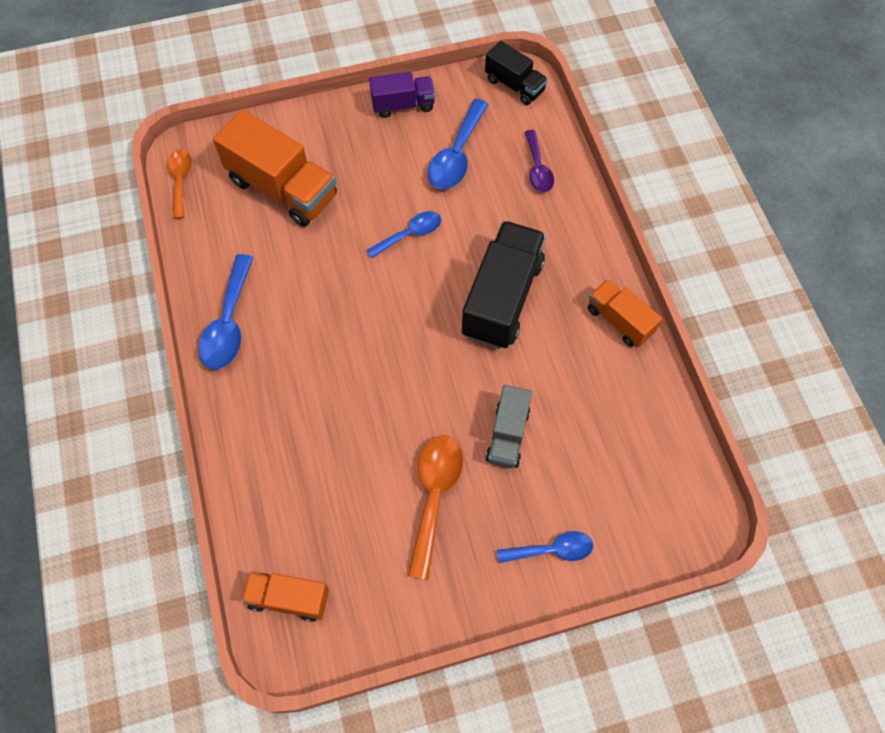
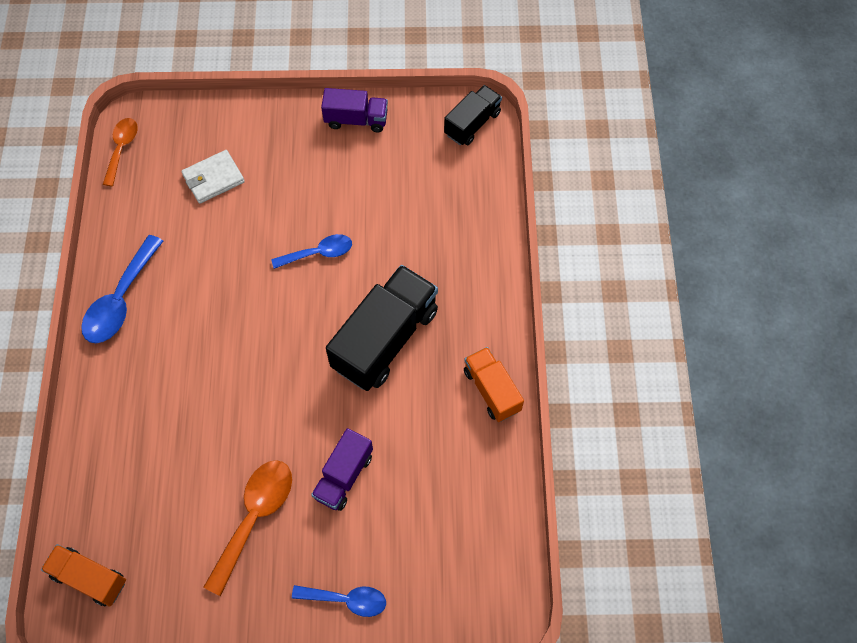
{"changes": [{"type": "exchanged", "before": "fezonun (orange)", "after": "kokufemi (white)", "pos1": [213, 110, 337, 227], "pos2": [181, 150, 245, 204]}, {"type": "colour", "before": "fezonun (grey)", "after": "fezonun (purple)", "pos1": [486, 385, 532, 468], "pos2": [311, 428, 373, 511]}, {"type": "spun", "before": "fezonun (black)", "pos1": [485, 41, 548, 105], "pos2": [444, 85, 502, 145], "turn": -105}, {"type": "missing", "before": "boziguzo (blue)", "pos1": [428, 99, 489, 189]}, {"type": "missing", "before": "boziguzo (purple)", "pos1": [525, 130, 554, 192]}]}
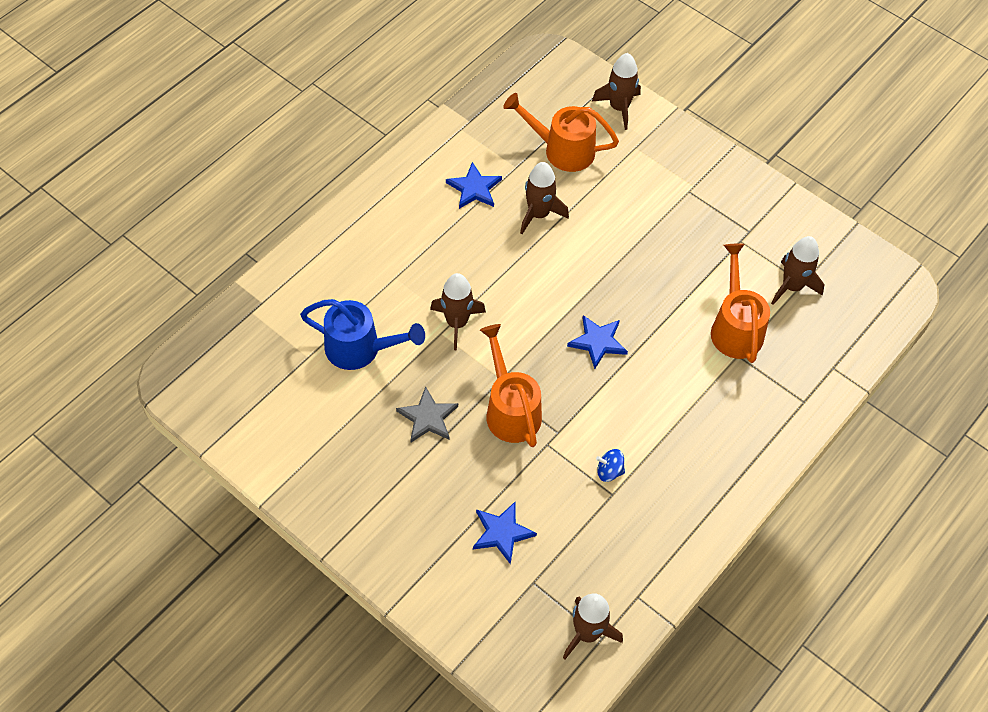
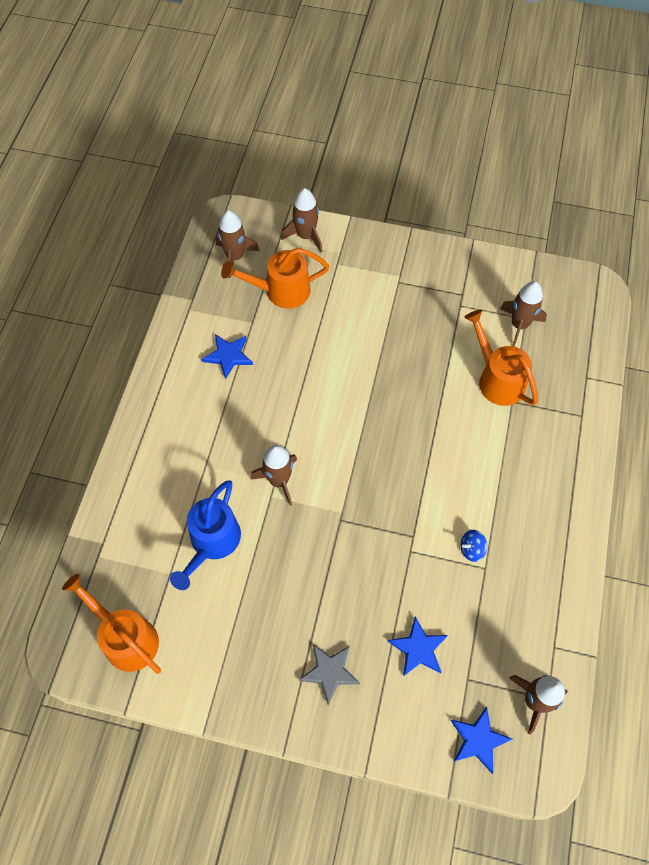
{"changes": [{"type": "relocated", "before": "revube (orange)", "pos1": [480, 324, 542, 447], "pos2": [62, 574, 161, 674]}, {"type": "spun", "before": "revube (blue)", "pos1": [300, 299, 425, 370], "pos2": [170, 480, 241, 590], "turn": 120}, {"type": "relocated", "before": "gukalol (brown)", "pos1": [520, 162, 569, 234], "pos2": [216, 210, 260, 278]}, {"type": "relocated", "before": "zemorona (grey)", "pos1": [396, 386, 458, 442], "pos2": [299, 644, 360, 705]}, {"type": "relocated", "before": "zemorona (blue)", "pos1": [567, 315, 628, 369], "pos2": [450, 707, 512, 774]}]}
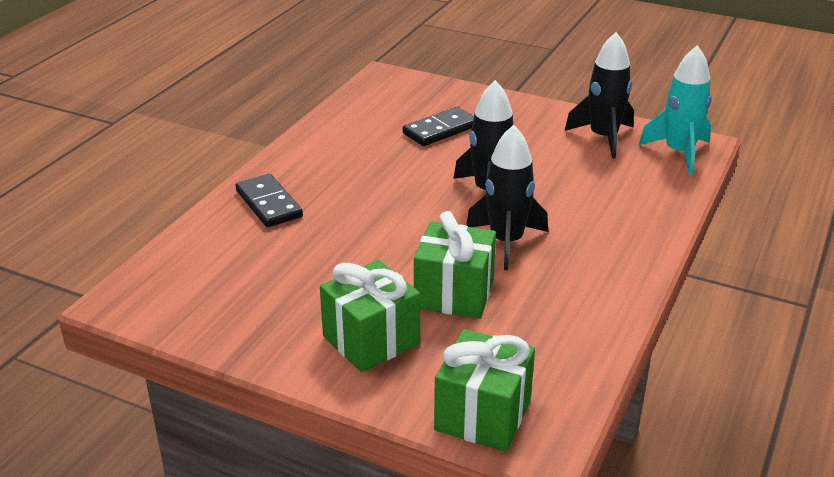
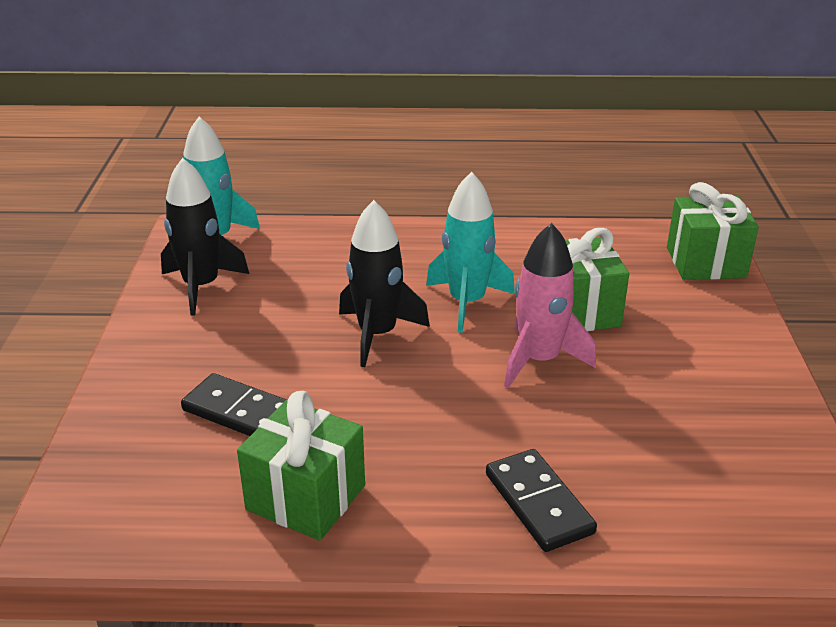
{"changes": [{"type": "relocated", "before": "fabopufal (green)", "pos1": [320, 260, 420, 372], "pos2": [237, 391, 365, 541]}, {"type": "colour", "before": "gukalol (black)", "after": "gukalol (turquoise)", "pos1": [466, 125, 548, 270], "pos2": [426, 172, 515, 333]}, {"type": "spun", "before": "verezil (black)", "pos1": [236, 174, 303, 227], "pos2": [486, 449, 597, 552], "turn": -60}, {"type": "appeared", "after": "gukalol (pink)", "pos2": [504, 223, 596, 388]}]}
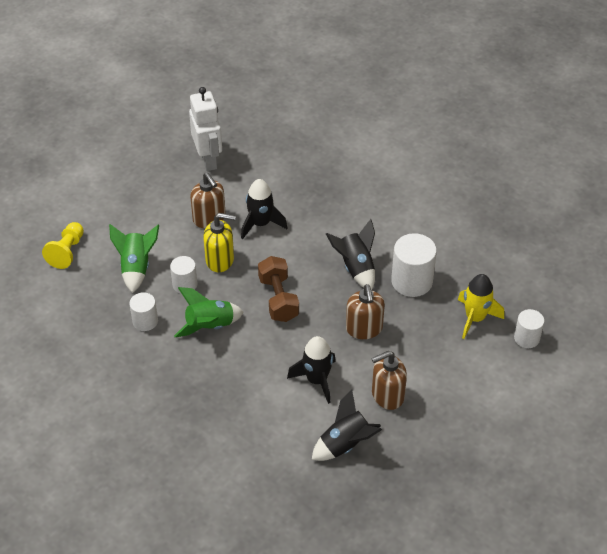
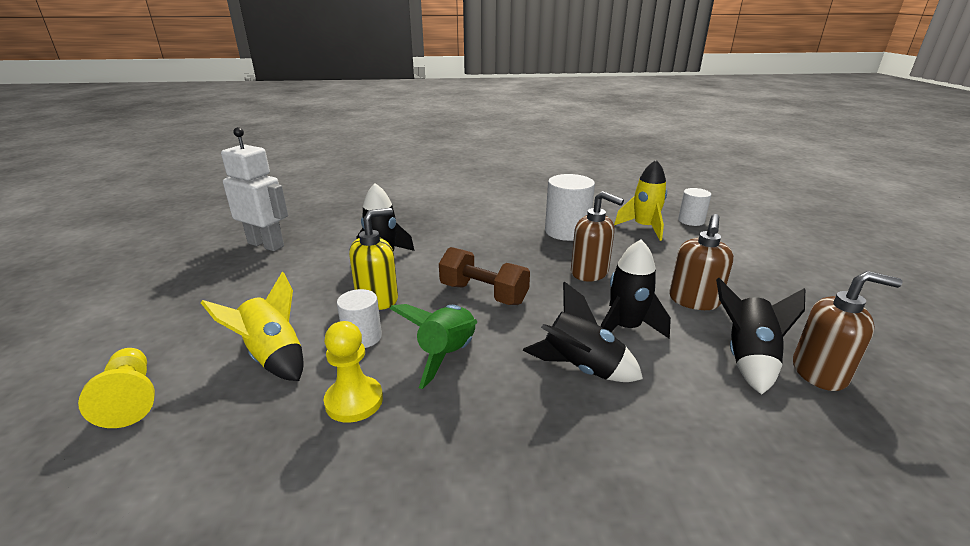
{"changes": [{"type": "colour", "before": "gukalol (green)", "after": "gukalol (yellow)", "pos1": [109, 224, 159, 293], "pos2": [201, 272, 304, 381]}, {"type": "exchanged", "before": "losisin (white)", "after": "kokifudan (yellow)", "pos1": [129, 292, 158, 331], "pos2": [324, 321, 383, 423]}, {"type": "relocated", "before": "gukalol (black)", "pos1": [326, 219, 375, 290], "pos2": [523, 281, 643, 382]}, {"type": "relocated", "before": "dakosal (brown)", "pos1": [190, 173, 226, 228], "pos2": [793, 271, 903, 391]}]}
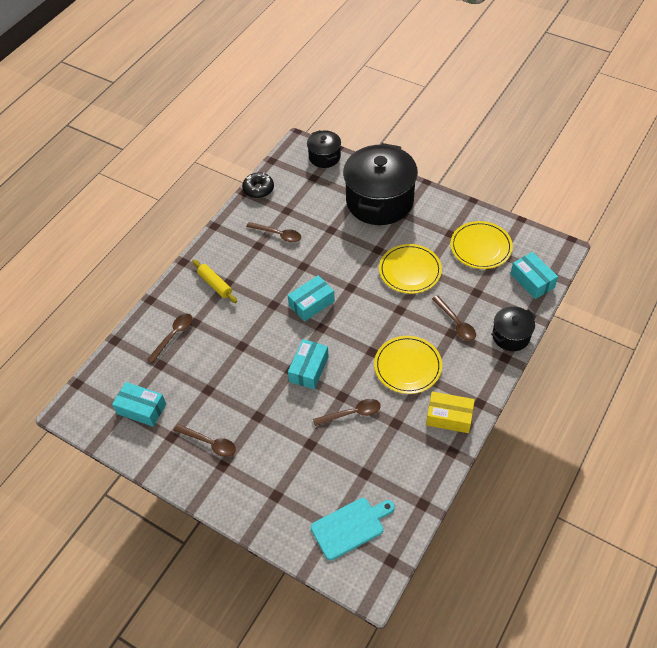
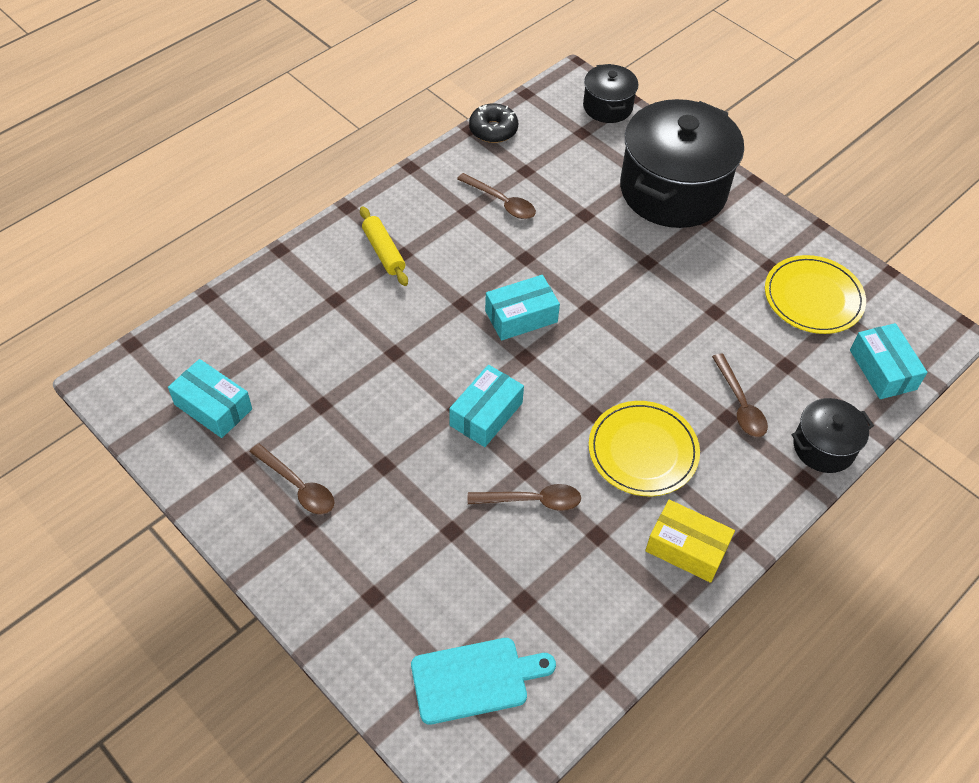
{"changes": [{"type": "missing", "before": "boziguzo (brown)", "pos1": [147, 314, 192, 364]}, {"type": "missing", "before": "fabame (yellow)", "pos1": [379, 244, 442, 294]}]}
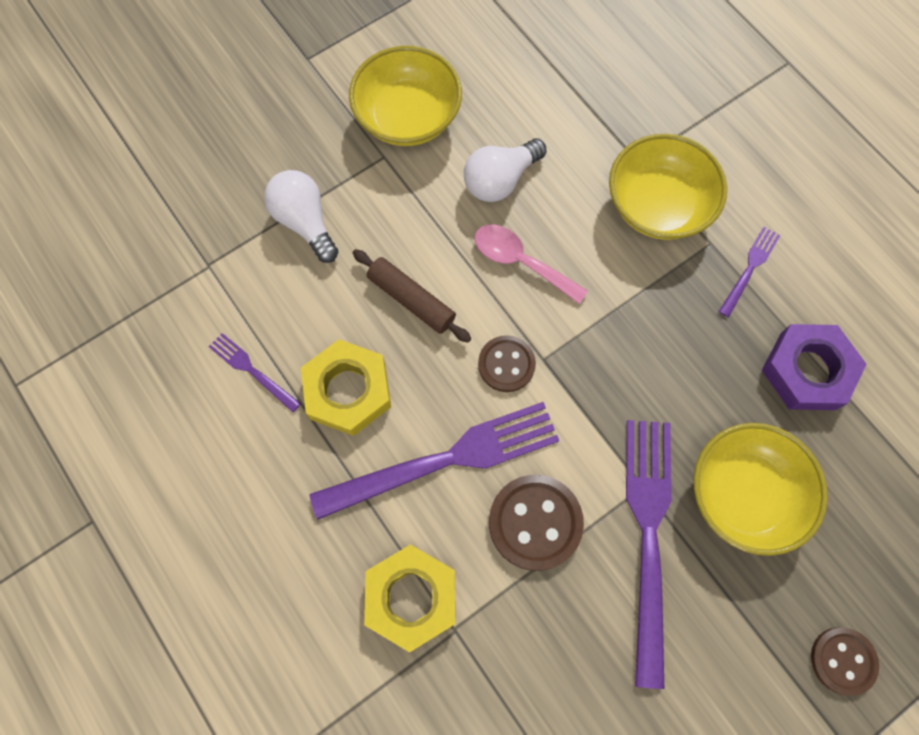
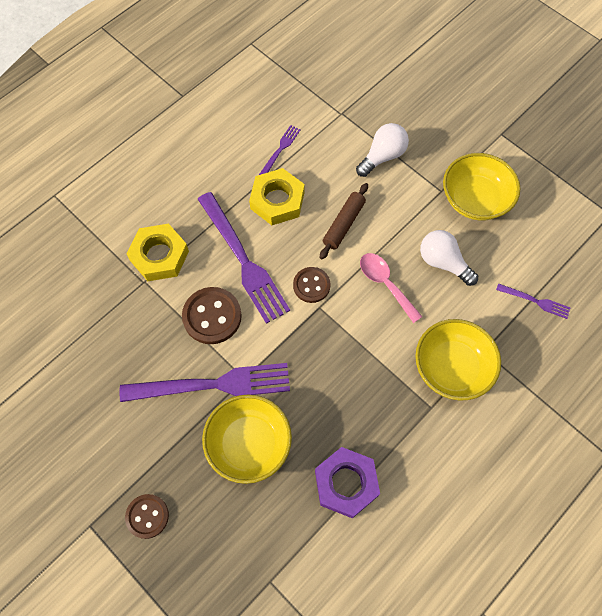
{"changes": [{"type": "spun", "before": "boziguzo (pink)", "pos1": [475, 225, 588, 304], "pos2": [360, 253, 422, 323], "turn": -60}, {"type": "relocated", "before": "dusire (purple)", "pos1": [718, 227, 781, 317], "pos2": [496, 283, 570, 319]}]}
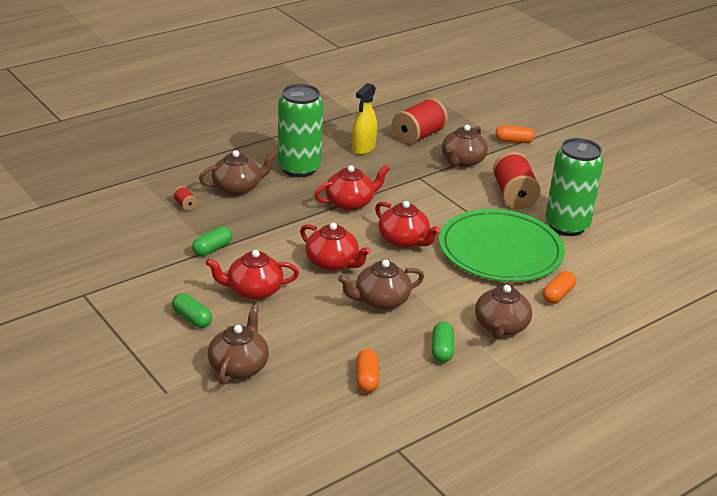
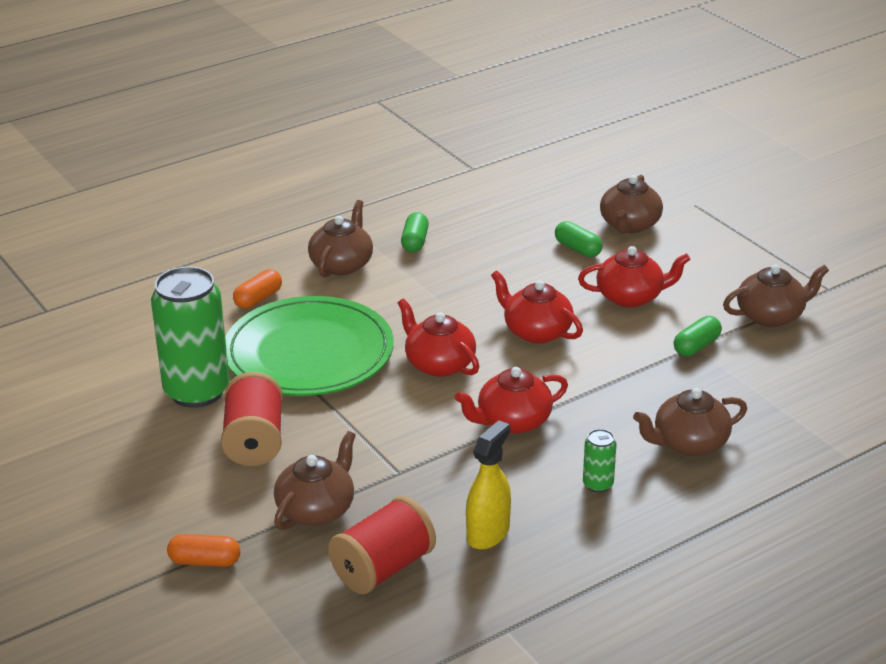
{"changes": [{"type": "relocated", "before": "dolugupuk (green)", "pos1": [172, 293, 212, 328], "pos2": [555, 221, 603, 257]}, {"type": "size", "before": "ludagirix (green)", "pos1": [278, 84, 323, 177], "pos2": [583, 429, 616, 493], "scale": 0.43}, {"type": "relocated", "before": "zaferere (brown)", "pos1": [338, 260, 424, 310], "pos2": [723, 265, 829, 327]}, {"type": "missing", "before": "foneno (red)", "pos1": [173, 186, 197, 211]}, {"type": "missing", "before": "dolugupuk (orange)", "pos1": [356, 349, 379, 393]}]}
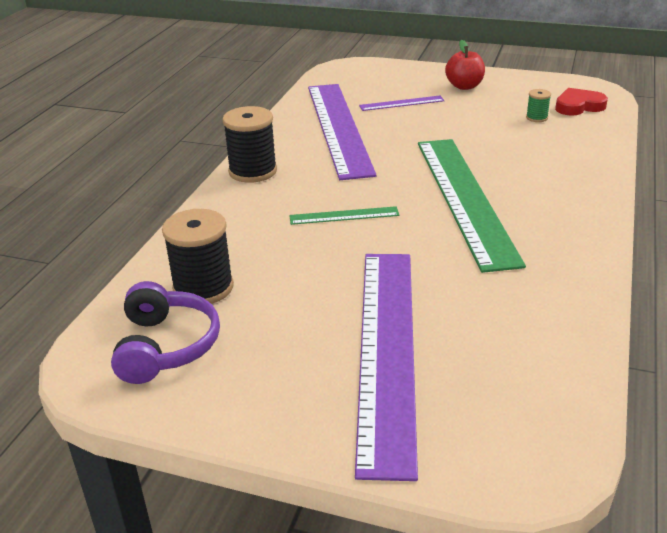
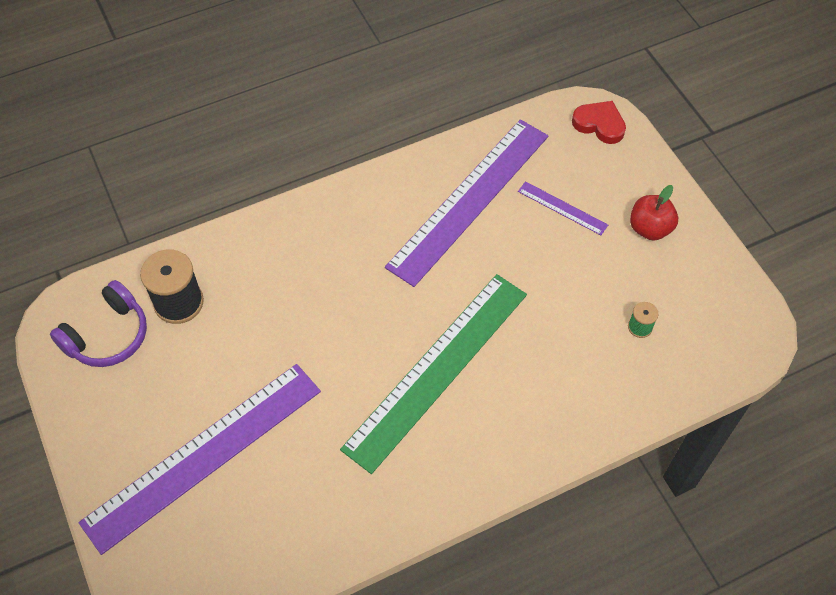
{"changes": [{"type": "relocated", "before": "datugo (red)", "pos1": [555, 88, 608, 116], "pos2": [572, 101, 626, 144]}, {"type": "missing", "before": "foneno (black)", "pos1": [222, 106, 277, 183]}, {"type": "missing", "before": "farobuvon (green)", "pos1": [289, 206, 399, 225]}]}
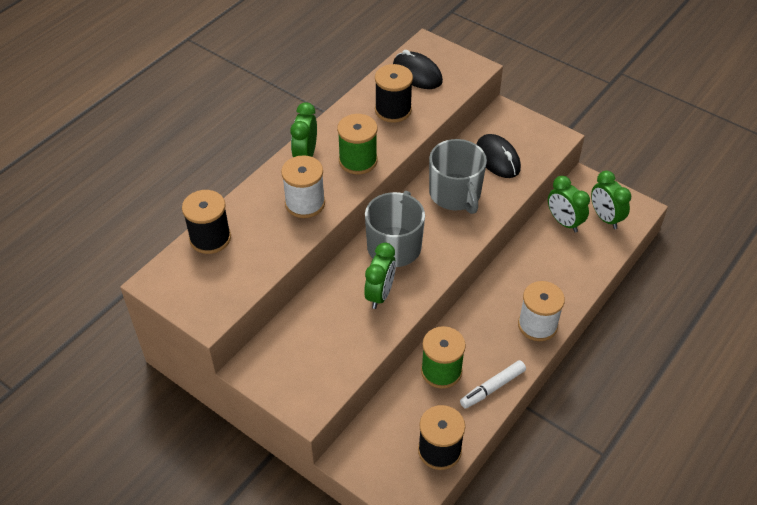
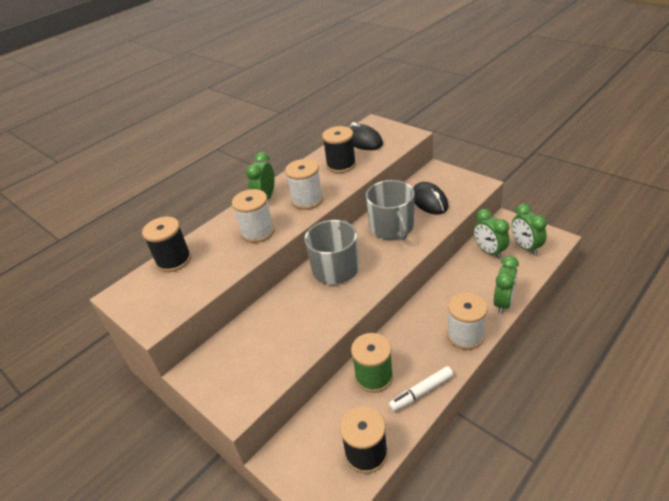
{"changes": [{"type": "colour", "before": "foneno (green)", "after": "foneno (white)", "pos1": [337, 114, 377, 174], "pos2": [285, 159, 323, 210]}, {"type": "relocated", "before": "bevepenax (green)", "pos1": [364, 243, 396, 309], "pos2": [494, 256, 519, 314]}]}
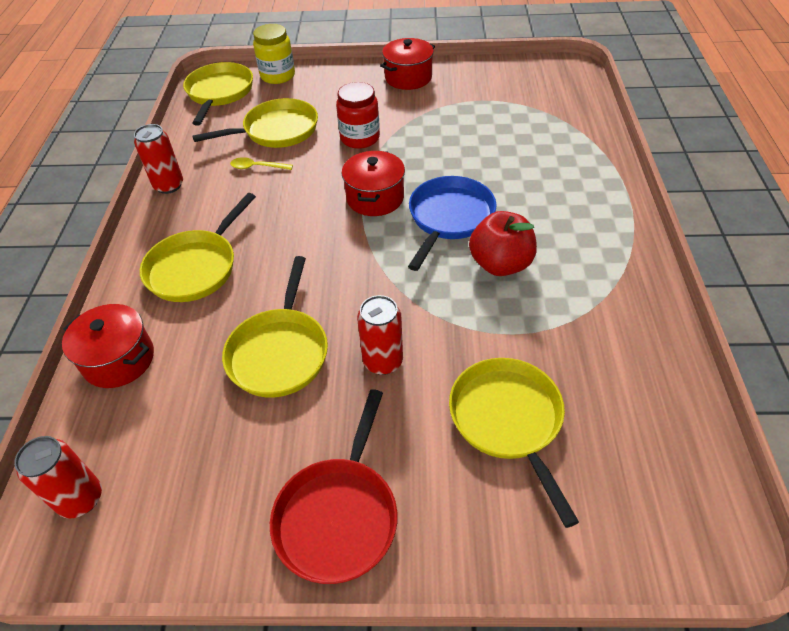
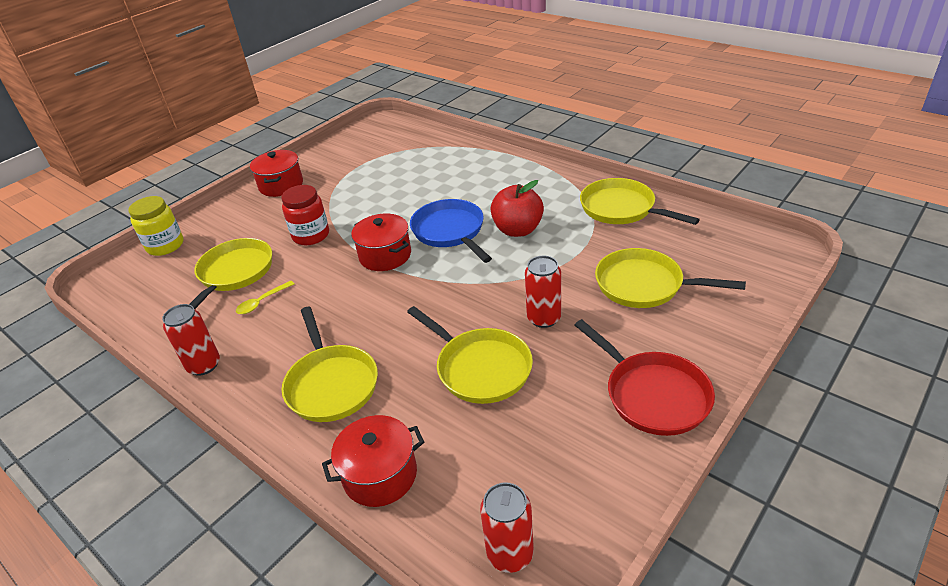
{"changes": [{"type": "relocated", "before": "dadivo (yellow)", "pos1": [183, 62, 253, 126], "pos2": [580, 178, 700, 225]}]}
